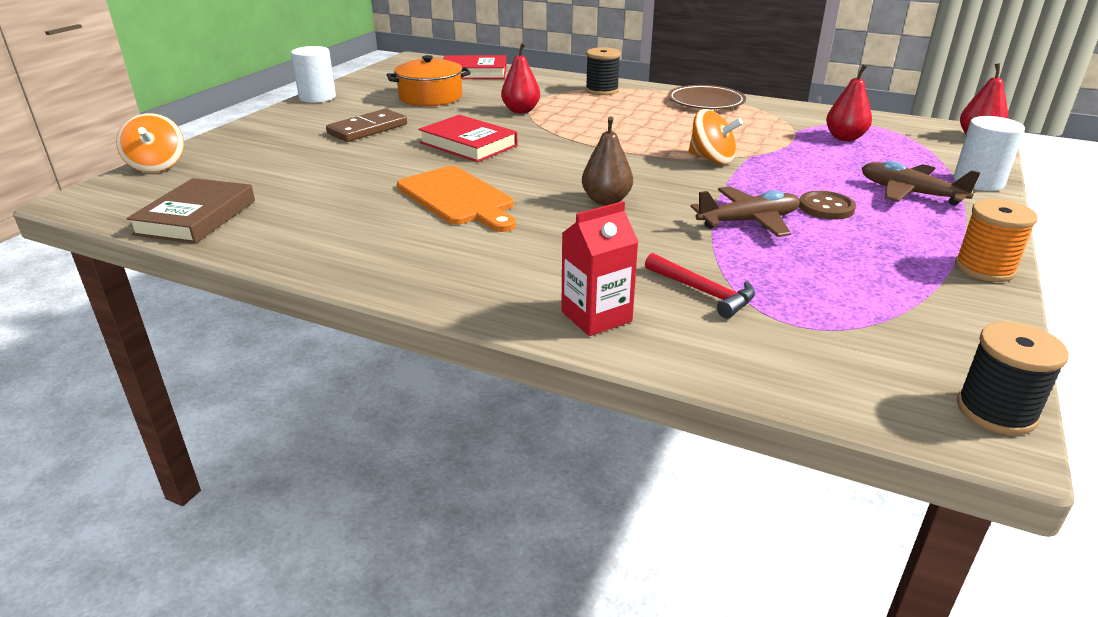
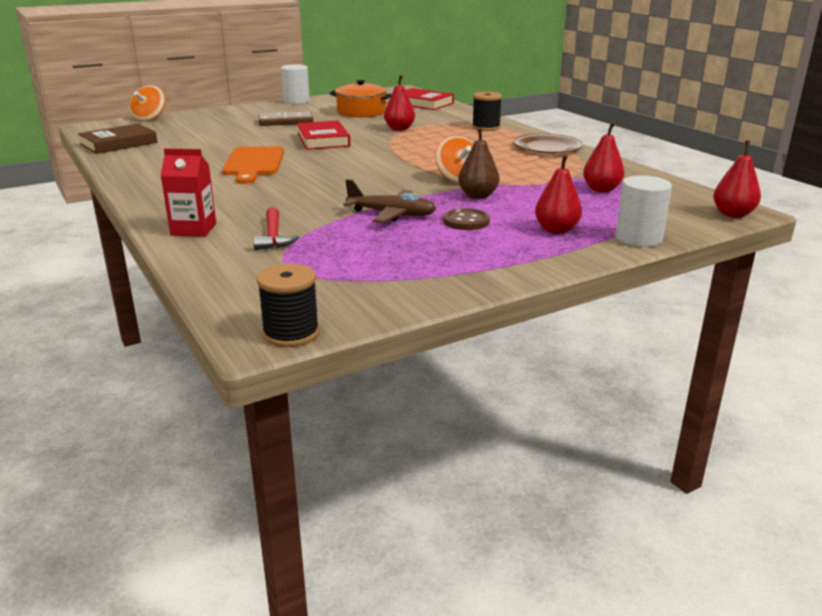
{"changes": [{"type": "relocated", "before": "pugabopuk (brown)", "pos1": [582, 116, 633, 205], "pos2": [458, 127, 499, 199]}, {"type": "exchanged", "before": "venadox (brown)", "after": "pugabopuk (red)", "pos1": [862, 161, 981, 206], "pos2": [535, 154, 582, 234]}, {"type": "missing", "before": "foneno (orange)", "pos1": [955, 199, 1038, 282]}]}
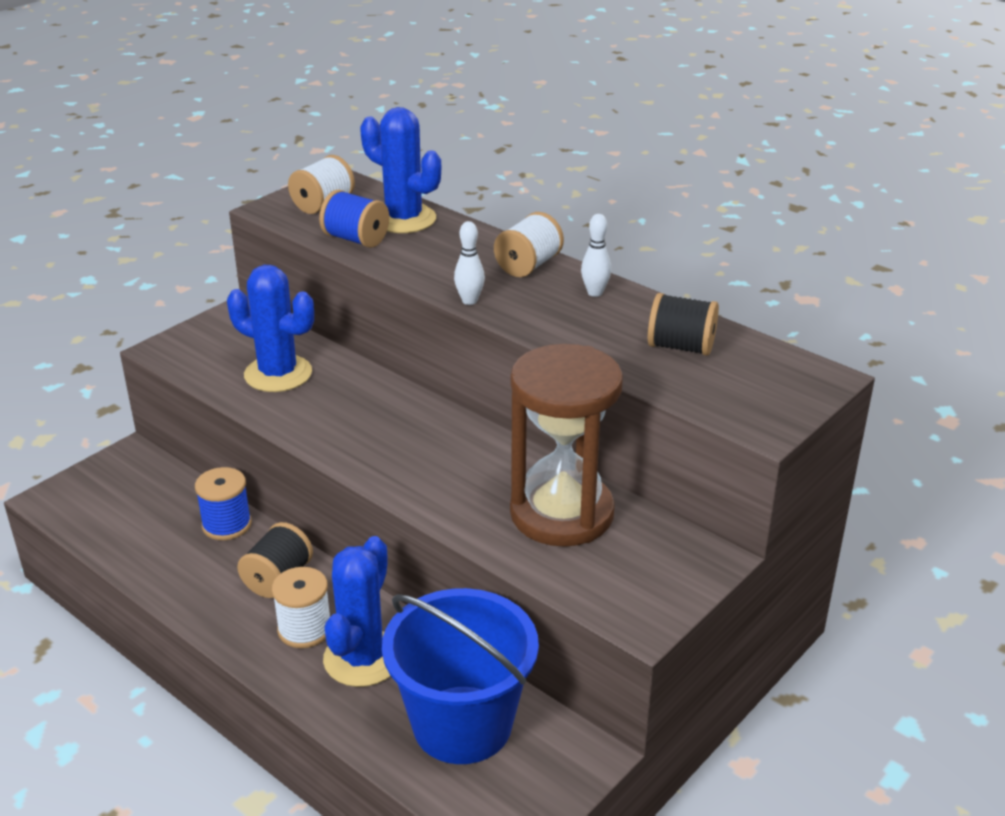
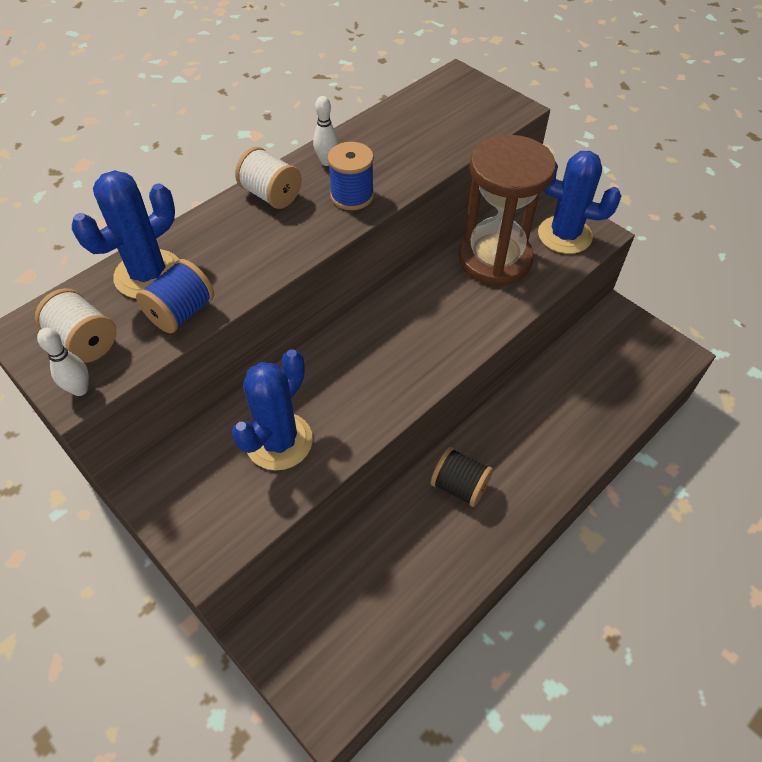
{"changes": [{"type": "relocated", "before": "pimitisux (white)", "pos1": [454, 221, 485, 305], "pos2": [37, 328, 89, 396]}, {"type": "relocated", "before": "foneno (blue)", "pos1": [195, 467, 252, 540], "pos2": [328, 142, 374, 210]}, {"type": "relocated", "before": "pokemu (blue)", "pos1": [323, 536, 390, 687], "pos2": [538, 151, 621, 254]}, {"type": "missing", "before": "foneno (white)", "pos1": [272, 567, 330, 648]}, {"type": "missing", "before": "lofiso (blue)", "pos1": [382, 588, 539, 764]}, {"type": "missing", "before": "foneno (black)", "pos1": [648, 293, 719, 356]}]}
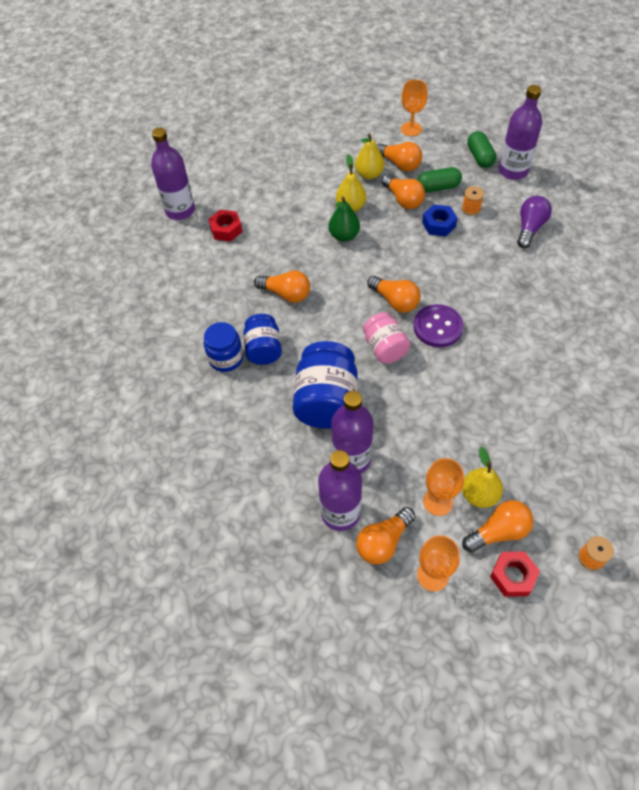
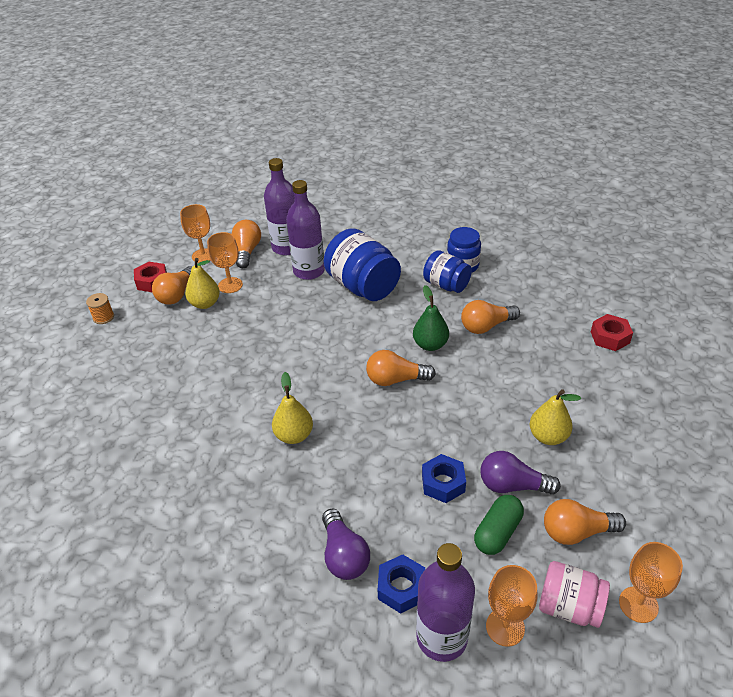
{"changes": [{"type": "relocated", "before": "pugabopuk (yellow)", "pos1": [355, 133, 385, 179], "pos2": [272, 372, 313, 444]}, {"type": "appeared", "after": "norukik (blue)", "pos2": [378, 554, 425, 614]}, {"type": "relocated", "before": "pugabopuk (green)", "pos1": [329, 196, 360, 242], "pos2": [413, 285, 449, 351]}, {"type": "colour", "before": "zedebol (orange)", "after": "zedebol (purple)", "pos1": [382, 174, 425, 209], "pos2": [480, 451, 561, 495]}, {"type": "exchanged", "before": "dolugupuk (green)", "after": "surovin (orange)", "pos1": [467, 131, 496, 168], "pos2": [486, 565, 538, 647]}, {"type": "relocated", "before": "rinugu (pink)", "pos1": [363, 312, 410, 364], "pos2": [539, 561, 610, 628]}, {"type": "missing", "before": "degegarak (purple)", "pos1": [151, 128, 195, 220]}, {"type": "missing", "before": "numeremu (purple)", "pos1": [414, 304, 463, 347]}, {"type": "missing", "before": "foneno (orange)", "pos1": [462, 186, 484, 215]}]}
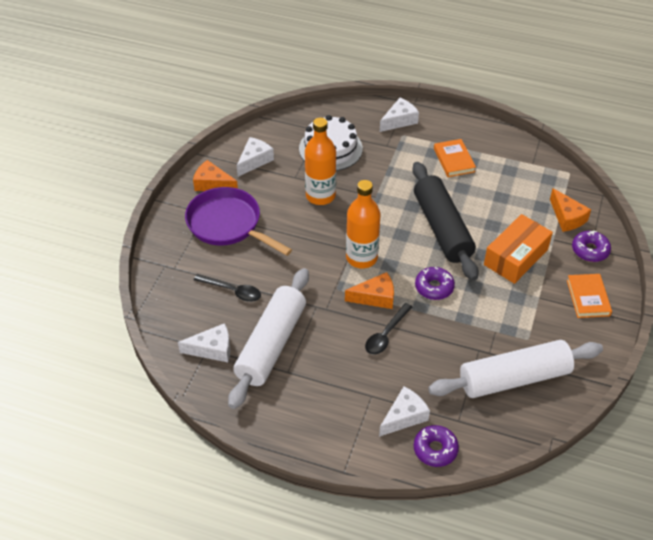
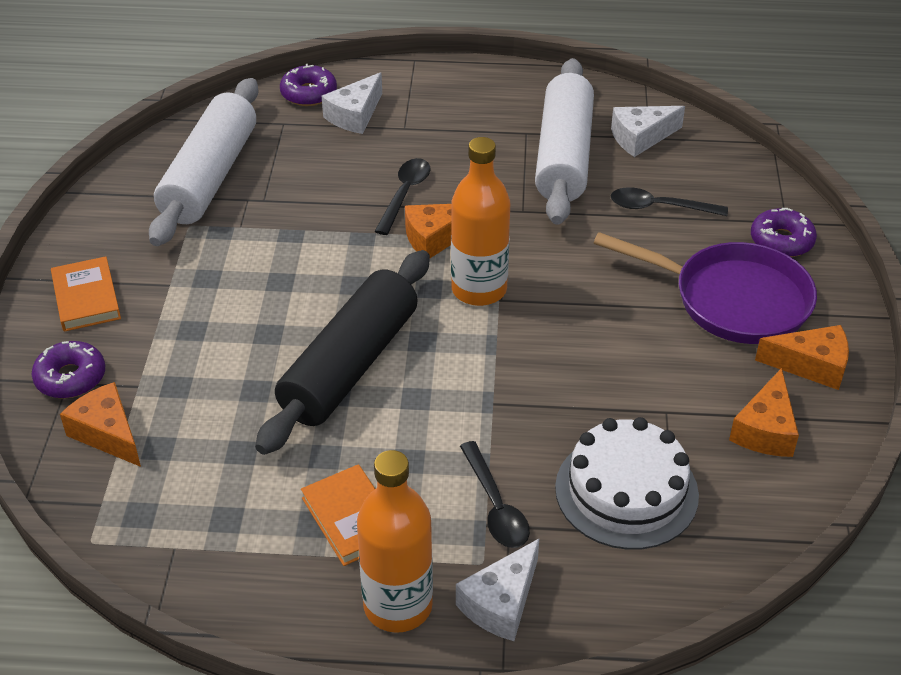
{"changes": [{"type": "spun", "before": "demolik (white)", "pos1": [428, 340, 603, 398], "pos2": [149, 78, 259, 246], "turn": -45}, {"type": "spun", "before": "demolik (black)", "pos1": [412, 162, 479, 281], "pos2": [255, 250, 430, 455], "turn": 60}, {"type": "relocated", "before": "degegarak (orange)", "pos1": [305, 118, 336, 205], "pos2": [357, 450, 433, 633]}, {"type": "appeared", "after": "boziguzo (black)", "pos2": [460, 441, 530, 548]}, {"type": "colour", "before": "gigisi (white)", "after": "gigisi (orange)", "pos1": [237, 137, 274, 177], "pos2": [729, 368, 799, 457]}, {"type": "relocated", "before": "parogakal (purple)", "pos1": [415, 267, 455, 300], "pos2": [751, 208, 817, 257]}, {"type": "missing", "before": "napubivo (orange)", "pos1": [484, 214, 553, 284]}]}
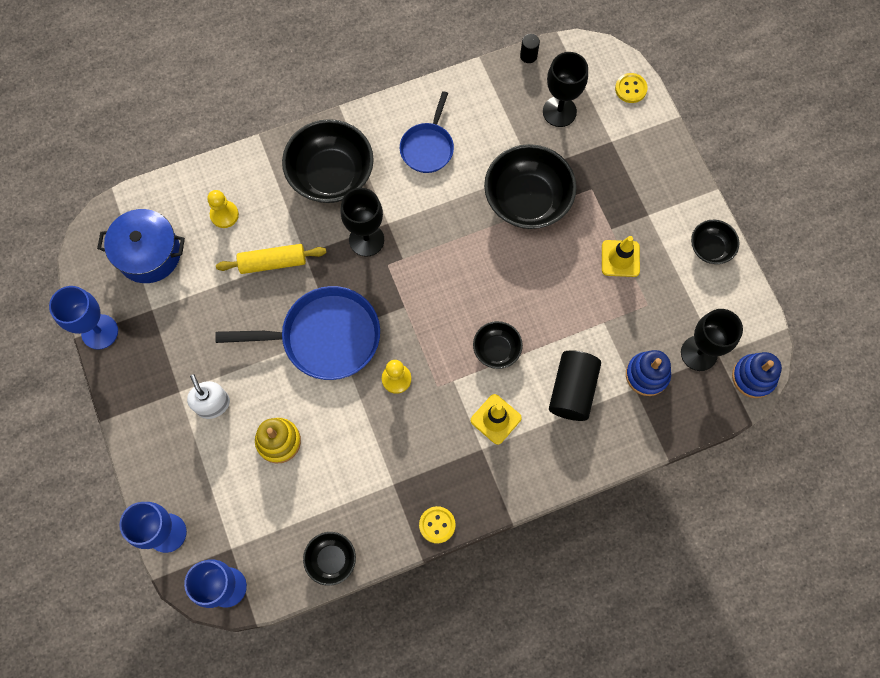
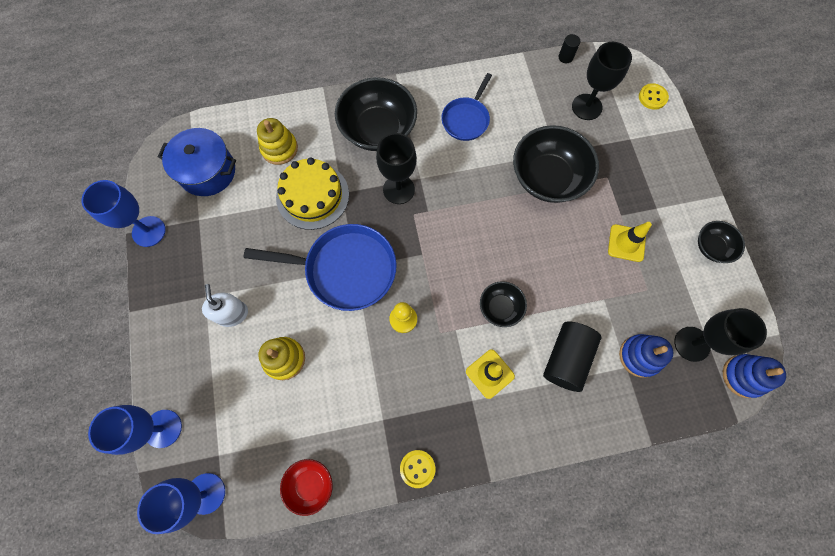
{"changes": [{"type": "exchanged", "before": "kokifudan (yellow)", "after": "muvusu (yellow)", "pos1": [207, 190, 239, 228], "pos2": [257, 118, 298, 165]}, {"type": "exchanged", "before": "demolik (yellow)", "after": "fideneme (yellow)", "pos1": [216, 244, 326, 274], "pos2": [276, 157, 349, 230]}, {"type": "colour", "before": "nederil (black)", "after": "nederil (red)", "pos1": [303, 532, 356, 586], "pos2": [280, 459, 333, 516]}]}
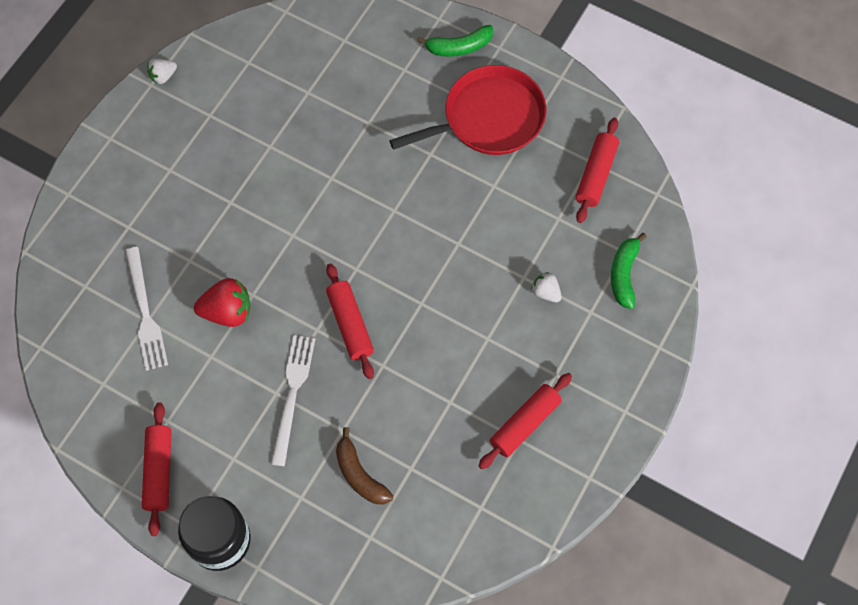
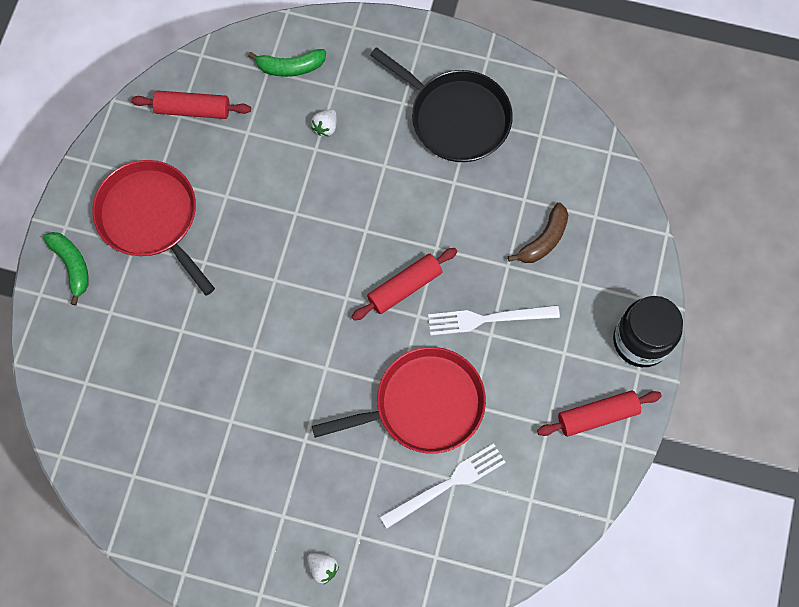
{"changes": [{"type": "relocated", "before": "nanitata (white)", "pos1": [147, 59, 177, 84], "pos2": [307, 553, 339, 584]}, {"type": "exchanged", "before": "nanitata (red)", "after": "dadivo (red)", "pos1": [194, 278, 251, 327], "pos2": [312, 347, 486, 454]}, {"type": "exchanged", "before": "demolik (red)", "after": "dadivo (black)", "pos1": [479, 373, 572, 469], "pos2": [370, 47, 513, 162]}]}
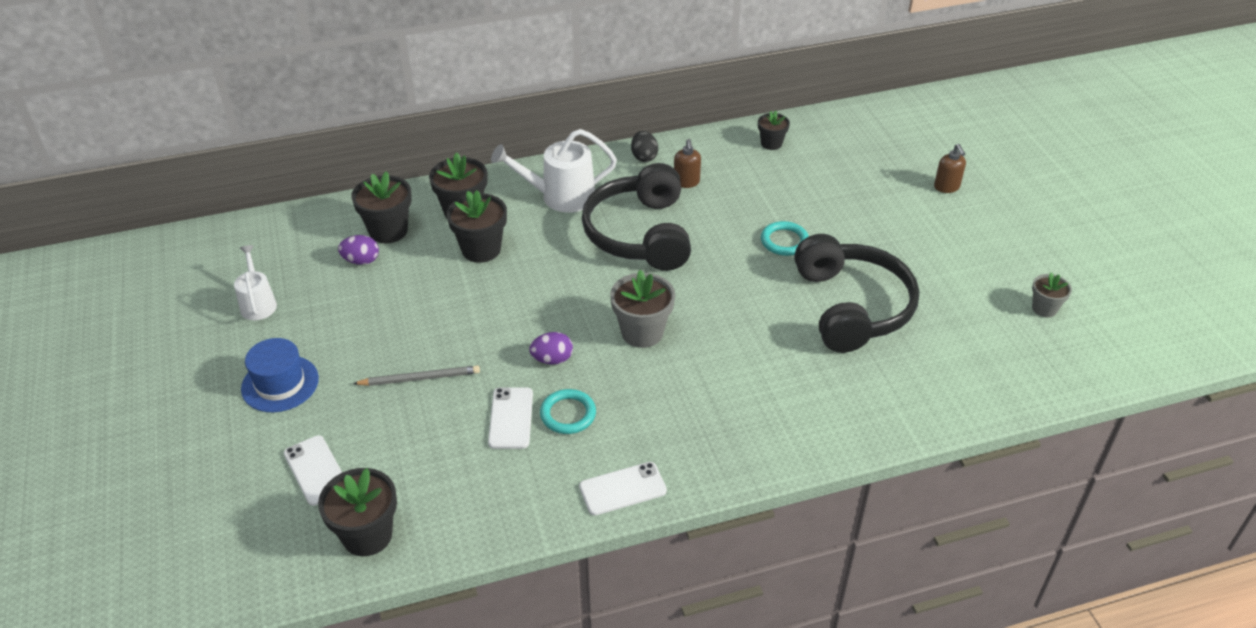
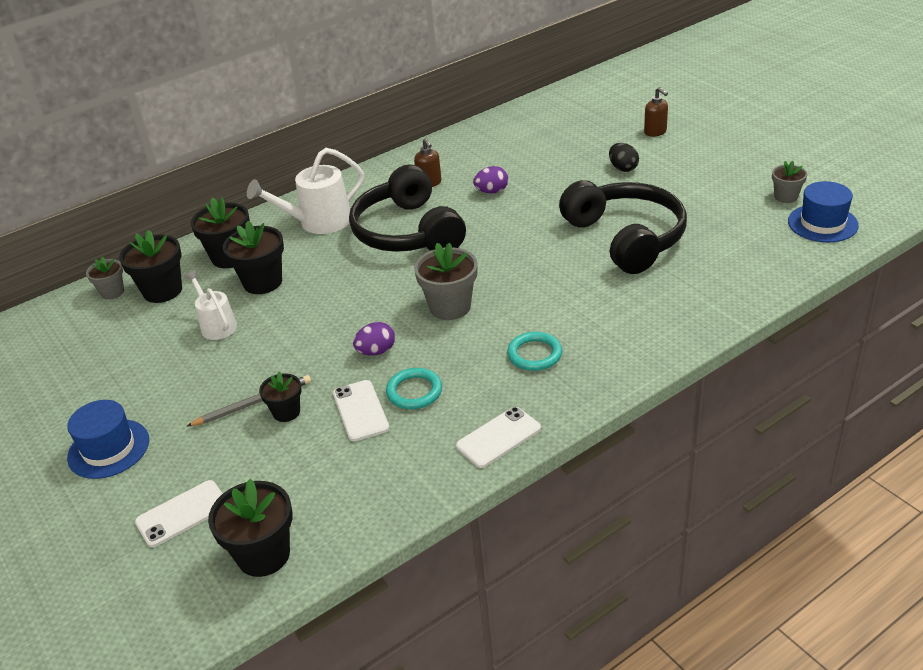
{"changes": [{"type": "appeared", "after": "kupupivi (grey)", "pos2": [86, 257, 124, 300]}, {"type": "spun", "before": "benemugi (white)", "pos1": [284, 435, 342, 506], "pos2": [135, 480, 223, 547], "turn": -75}, {"type": "relocated", "before": "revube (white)", "pos1": [234, 245, 277, 320], "pos2": [184, 270, 237, 340]}, {"type": "relocated", "before": "kupupivi (black)", "pos1": [758, 111, 790, 150], "pos2": [259, 372, 302, 422]}, {"type": "relocated", "before": "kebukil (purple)", "pos1": [338, 235, 379, 265], "pos2": [473, 166, 508, 193]}, {"type": "relocated", "before": "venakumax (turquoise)", "pos1": [761, 221, 809, 256], "pos2": [507, 332, 562, 371]}, {"type": "relocated", "before": "kebukil (black)", "pos1": [631, 131, 658, 162], "pos2": [609, 143, 639, 172]}, {"type": "appeared", "after": "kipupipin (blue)", "pos2": [788, 181, 859, 242]}]}
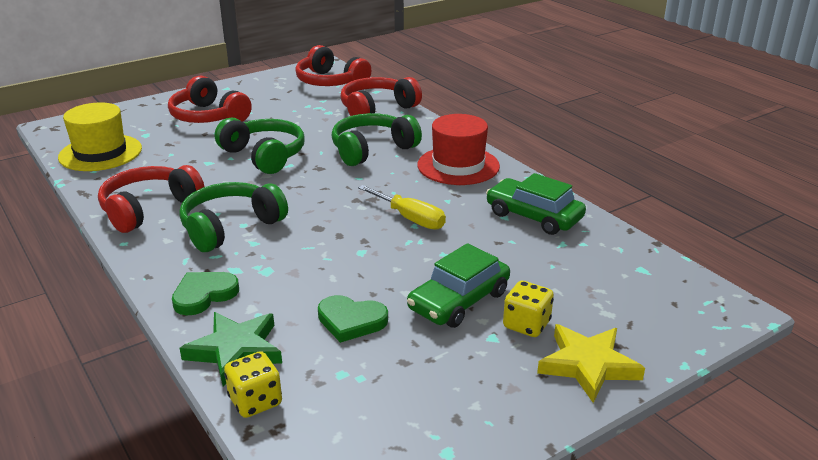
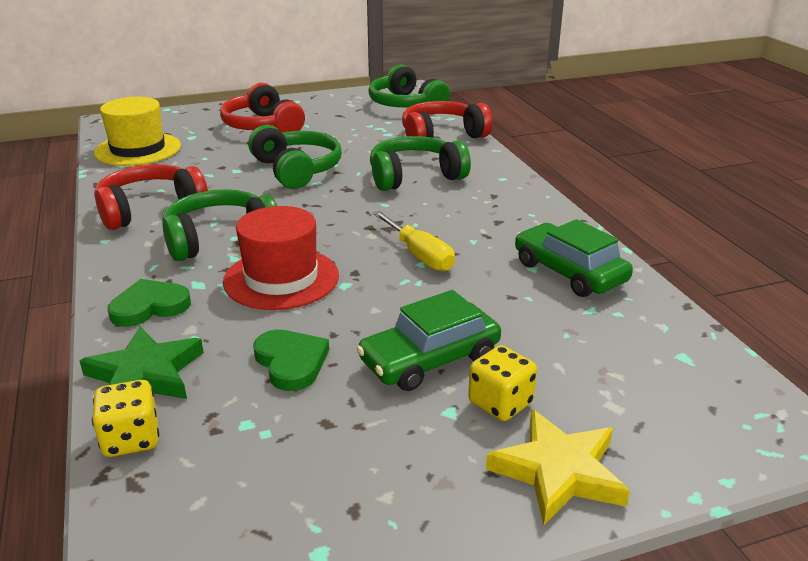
{"changes": [{"type": "relocated", "before": "kipupipin (red)", "pos1": [417, 114, 500, 185], "pos2": [223, 206, 339, 310]}, {"type": "spun", "before": "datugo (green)", "pos1": [318, 295, 388, 343], "pos2": [253, 329, 329, 391], "turn": -150}, {"type": "colour", "before": "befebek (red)", "after": "befebek (green)", "pos1": [295, 45, 371, 86], "pos2": [369, 65, 450, 107]}]}
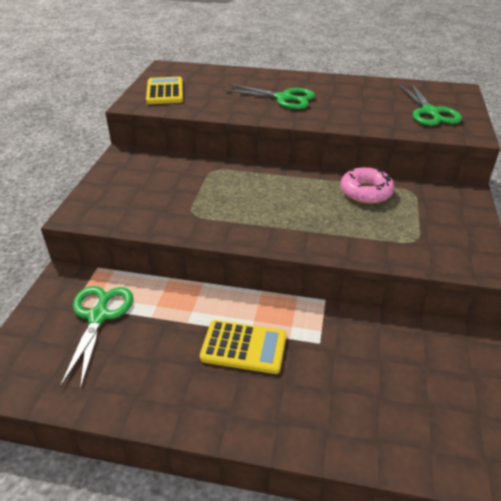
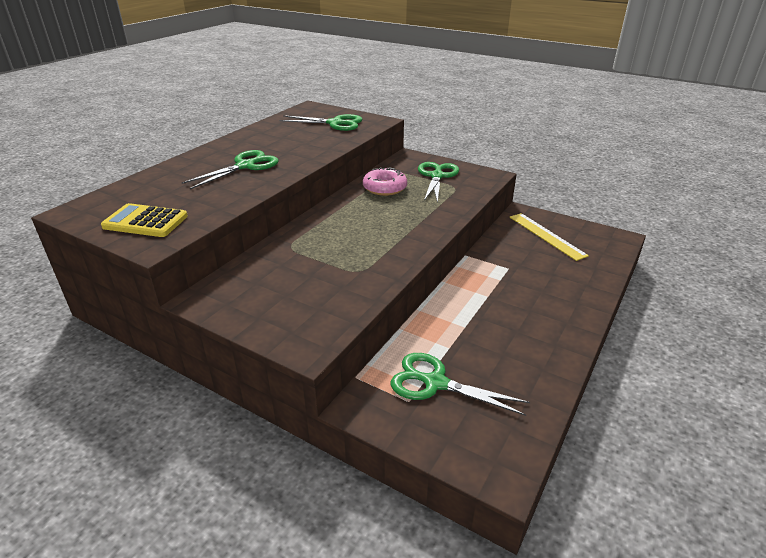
{"changes": [{"type": "appeared", "after": "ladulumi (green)", "pos2": [418, 162, 459, 203]}, {"type": "appeared", "after": "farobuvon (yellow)", "pos2": [510, 213, 589, 261]}, {"type": "missing", "before": "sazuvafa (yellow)", "pos1": [200, 320, 287, 374]}]}
